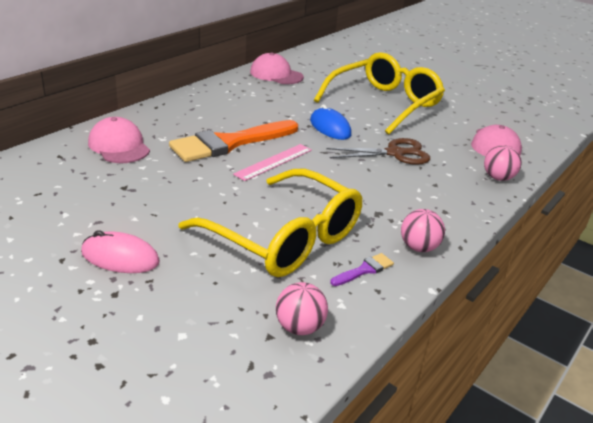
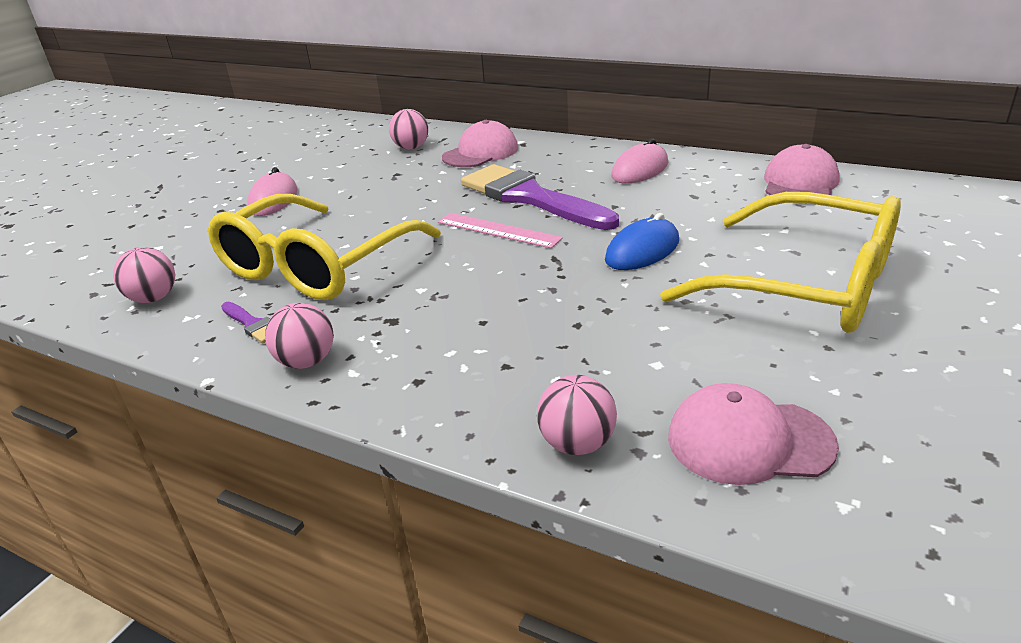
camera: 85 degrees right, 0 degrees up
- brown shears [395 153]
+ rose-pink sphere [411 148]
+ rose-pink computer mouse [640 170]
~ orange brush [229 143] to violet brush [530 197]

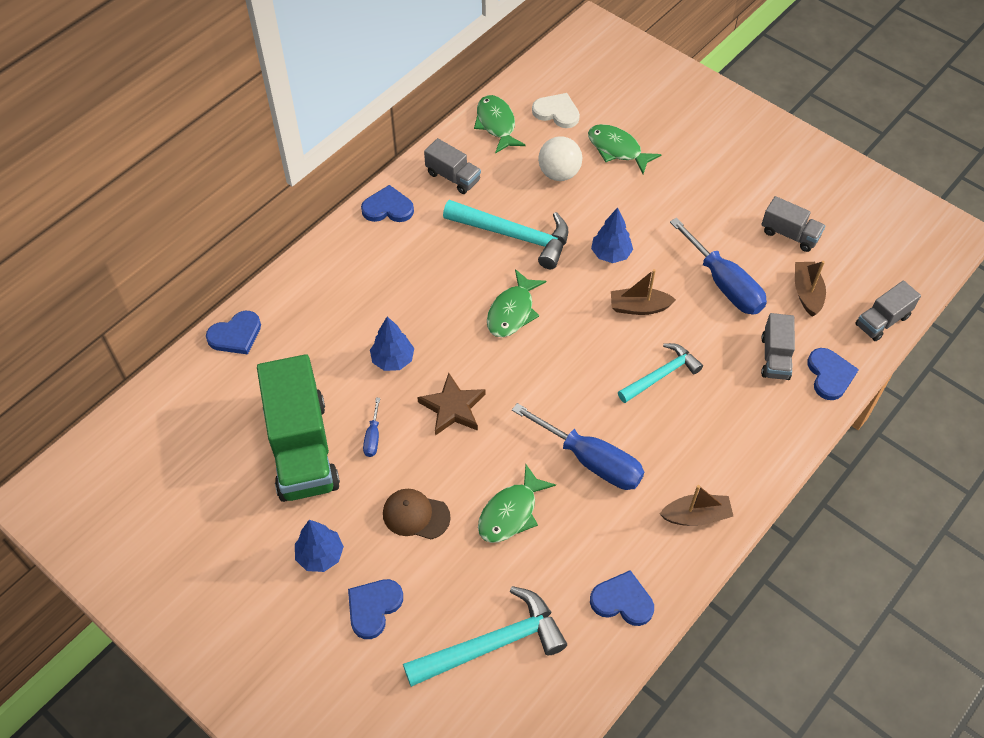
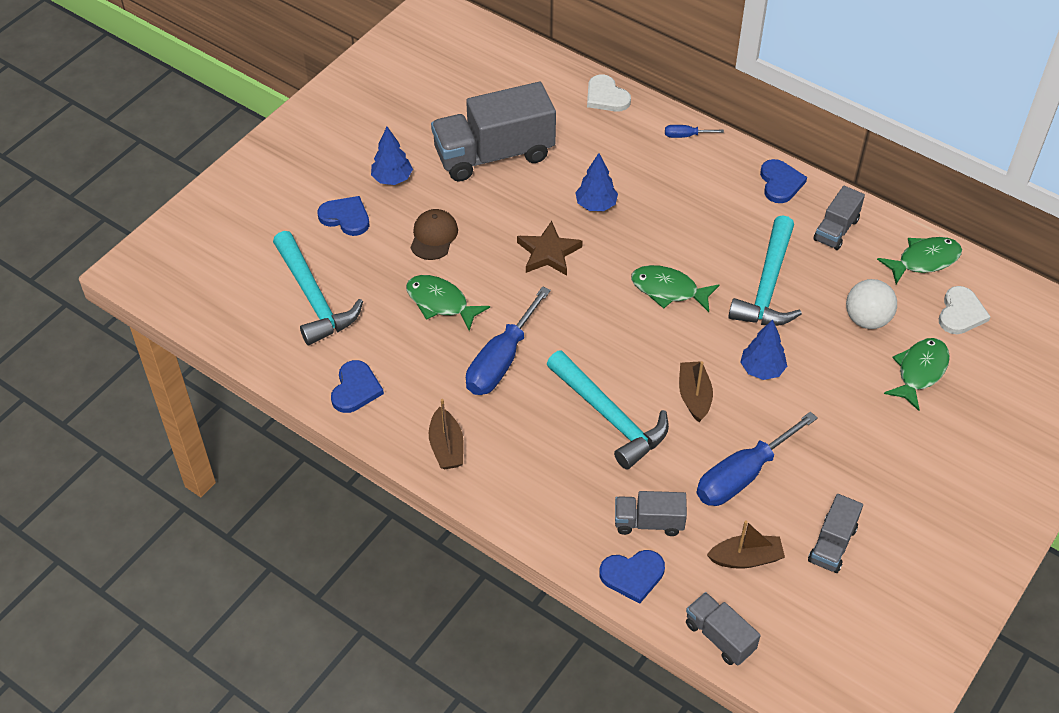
camera: 85 degrees right, 5 degrees down
~ blue screwdriver [373 437] to [685 136]
~ blue heart shape [236 335] to white heart shape [606 96]
~ leaf-green truck [301 448] to ash-grey truck [494 154]
~ teal claw hammer [661 375] = [609 417] x1.55

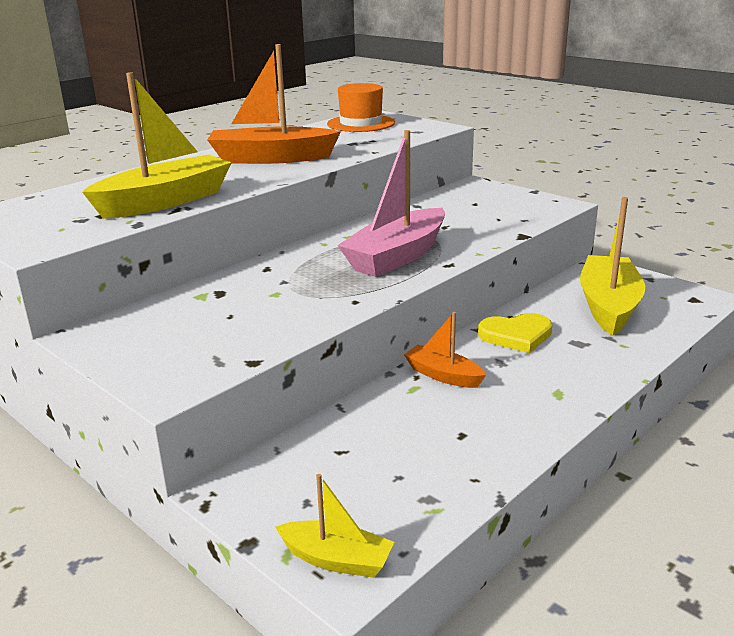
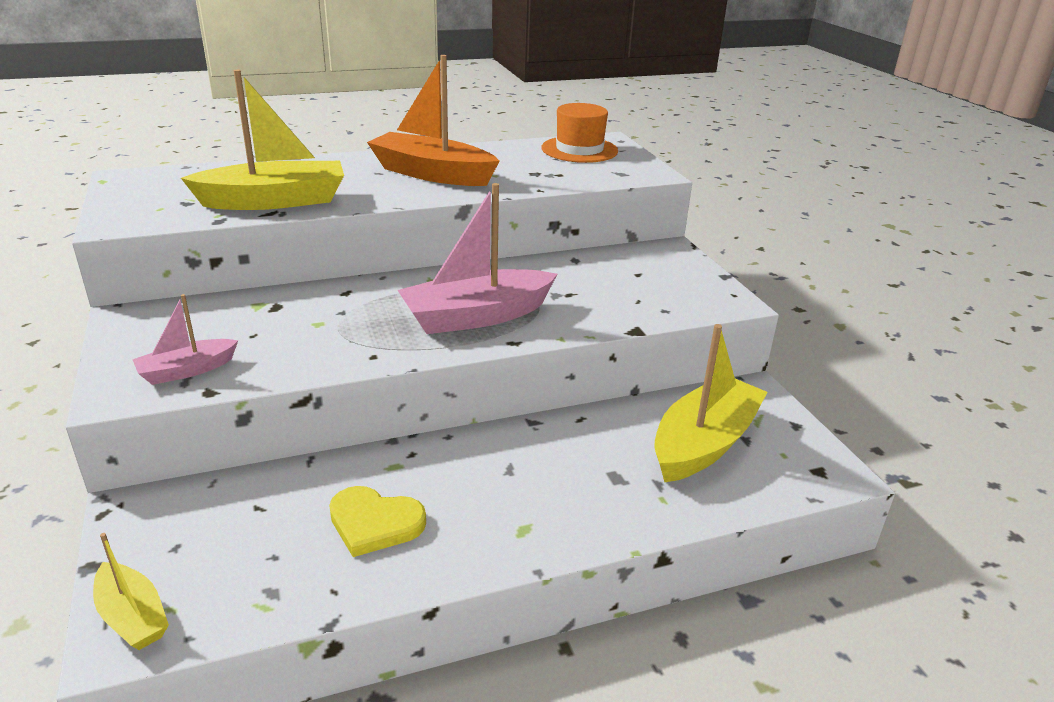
camera: 25 degrees right, 5 degrees up
- orange toy boat [443 375]
+ rose-pink toy boat [187 370]
~ golden heart shape [516 335] to [374 523]

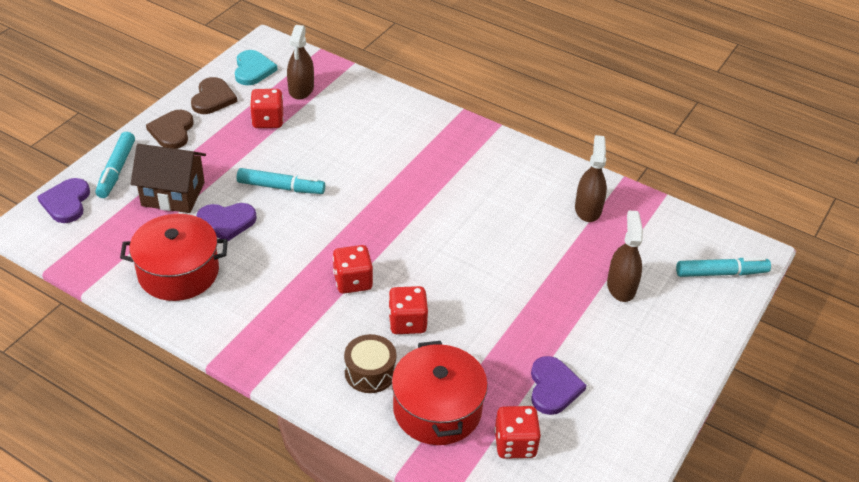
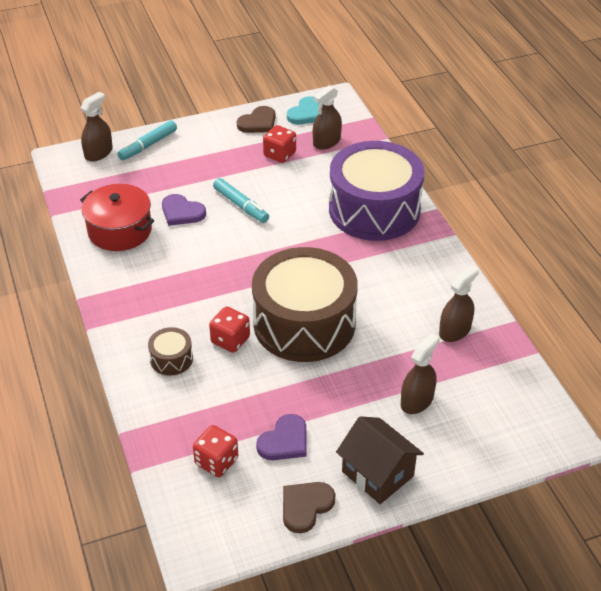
camera: 40 degrees right, 0 degrees up
- crimson dice [353 281]
- crimson cooking pot [437 409]
- teal marker [721 273]
+ brown snare drum [304 323]
+ violet snare drum [374 209]
~ brown toy house [173 194] to [377 474]
~ brown heart shape [172 131] to [305 506]
~ violet heart shape [66 202] to brown spray bottle [98 153]

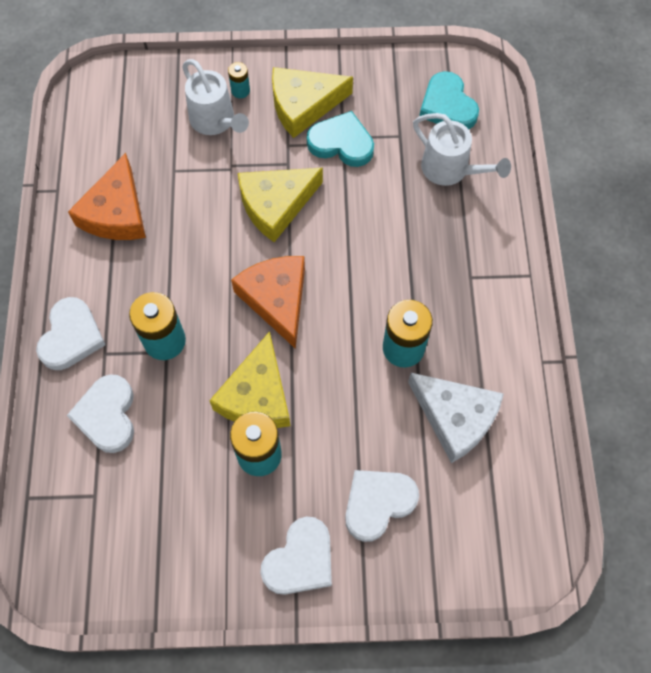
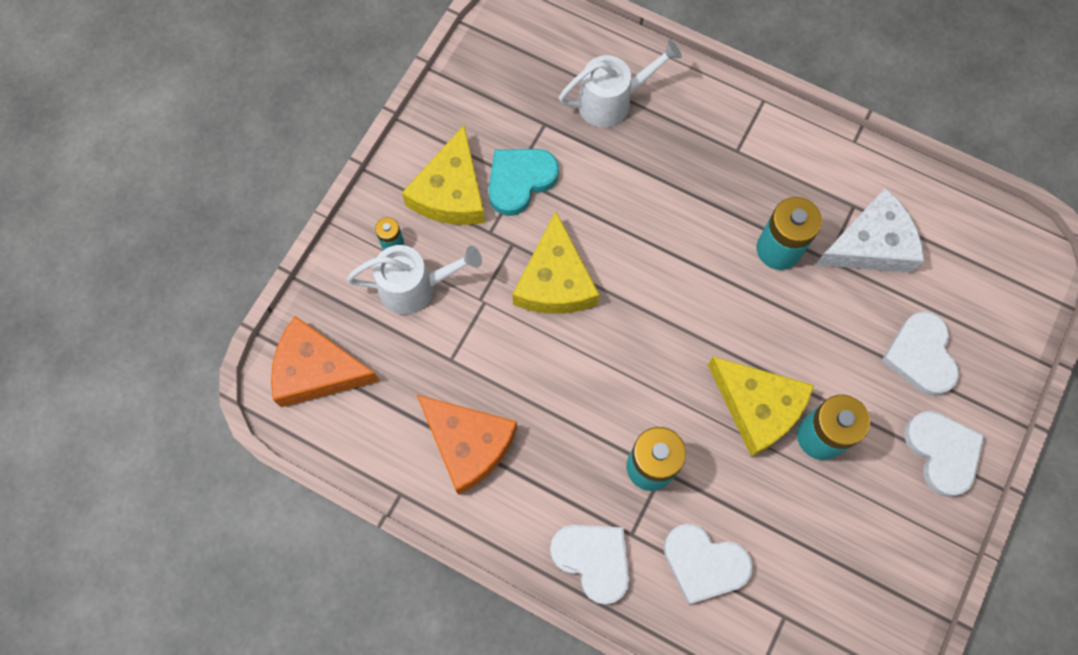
camera: 60 degrees left, 5 degrees up
- teal heart shape [447 106]
~ orange cheese [277 299] to [317 370]

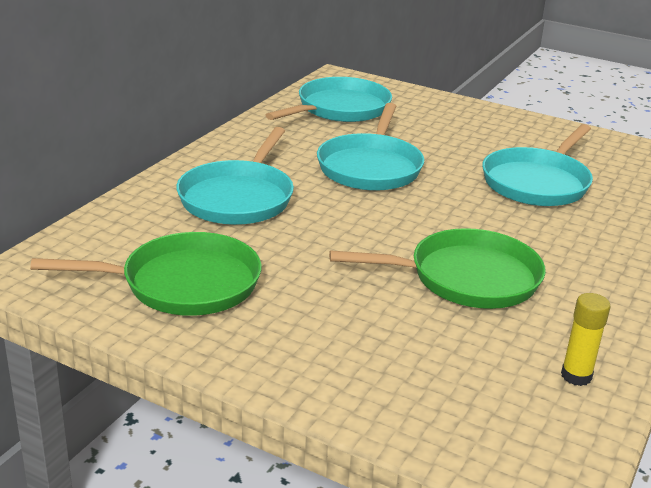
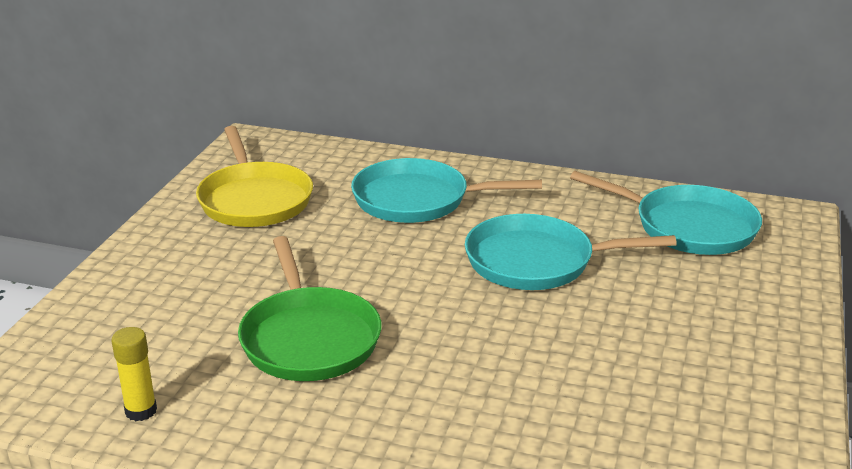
camera: 80 degrees right, 0 degrees up
- teal skillet [537 182]
~ leaf-green skillet [183 284] to golden skillet [254 199]

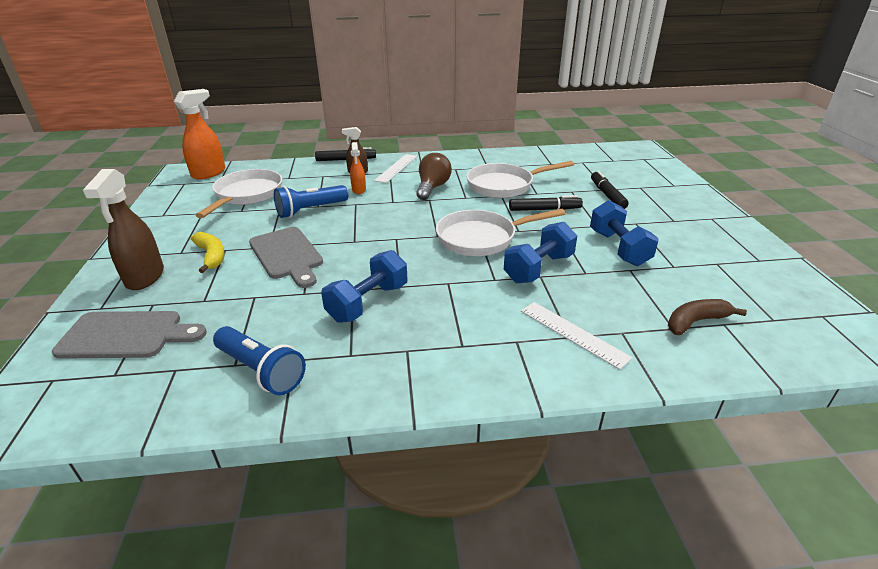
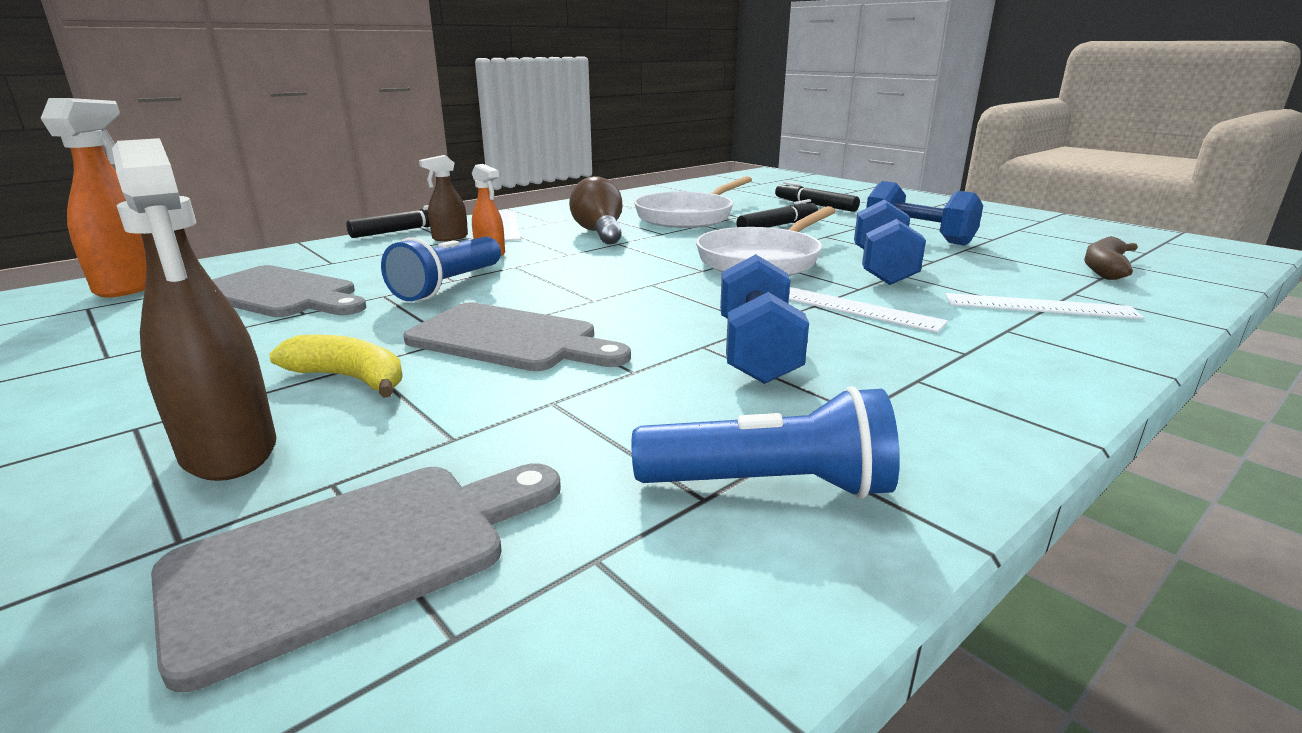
camera: 35 degrees left, 10 degrees down
+ white straightedge [852 308]
~ white skillet [247 195] to ash-grey bread board [280 294]

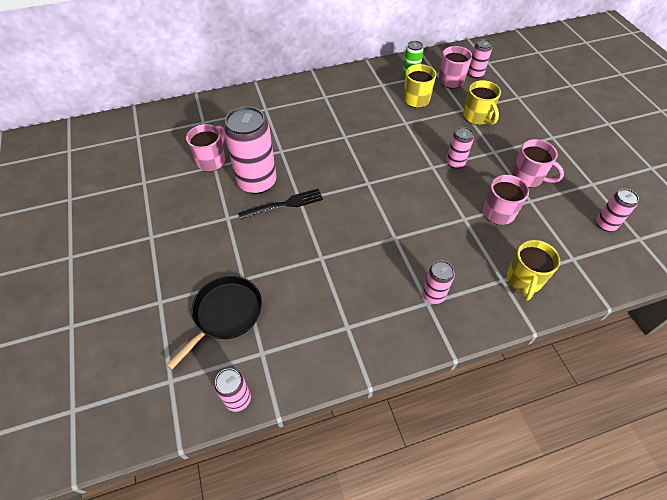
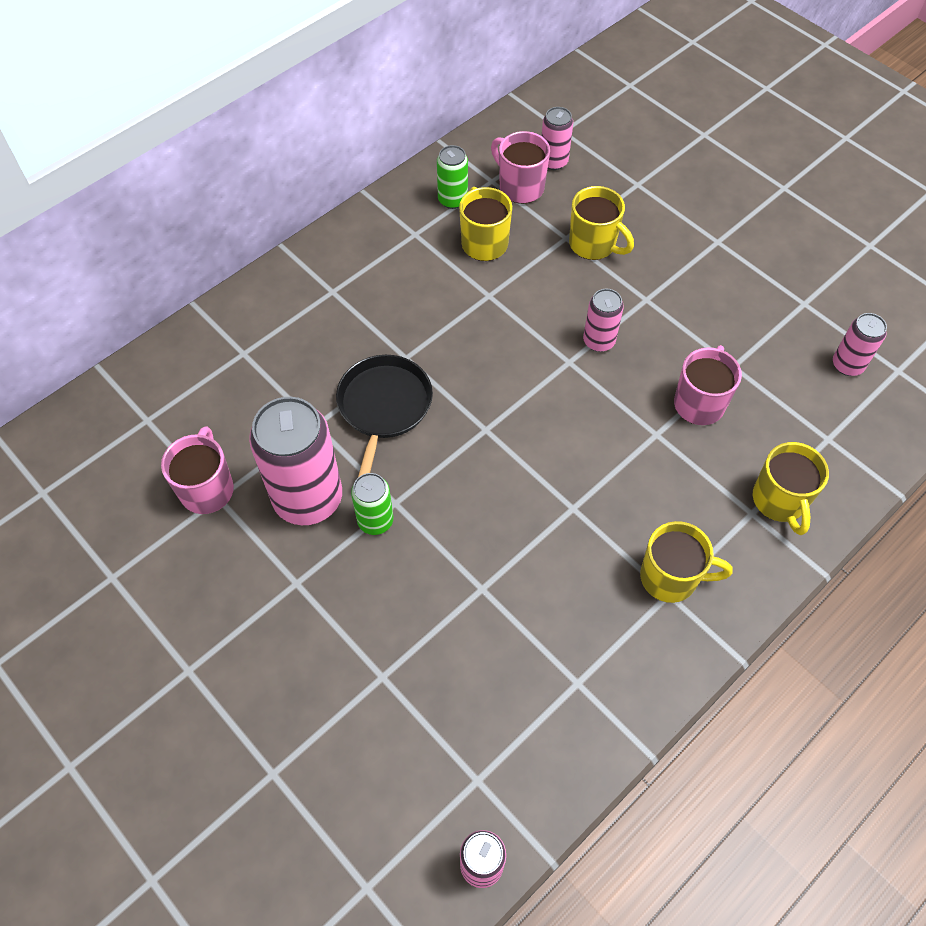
camera: 25 degrees left, 5 degrees up
- rose-pink coffee mug [528 177]
~ jet-black skillet [225 314] to [383 407]
~ jet-black fork [284 204] to leaf-green soda can [375 521]
~ rose-pink soda can [433 295] to golden coffee mug [670 577]

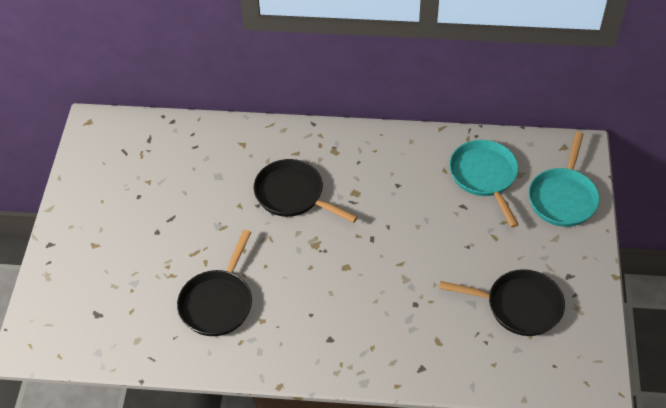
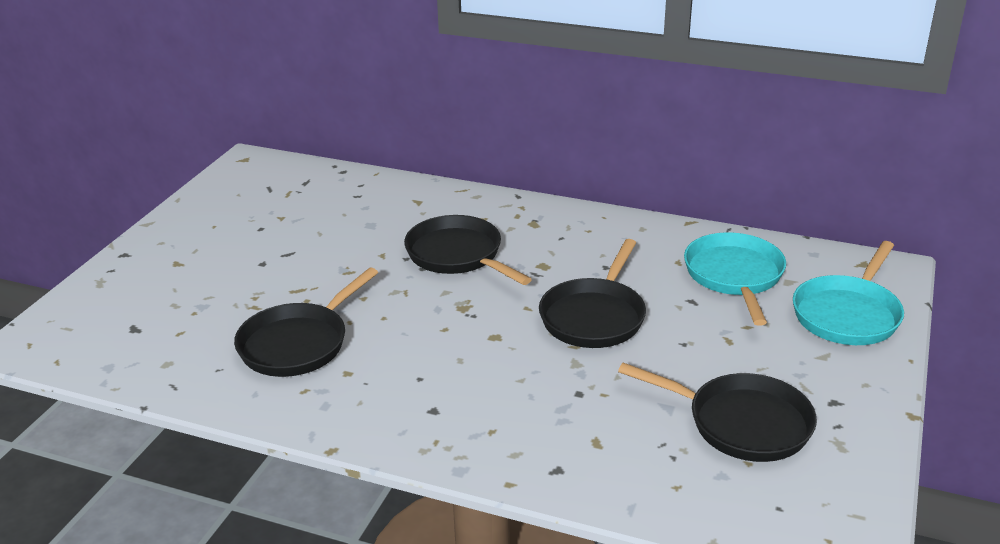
camera: 15 degrees right, 20 degrees down
+ jet-black skillet [594 316]

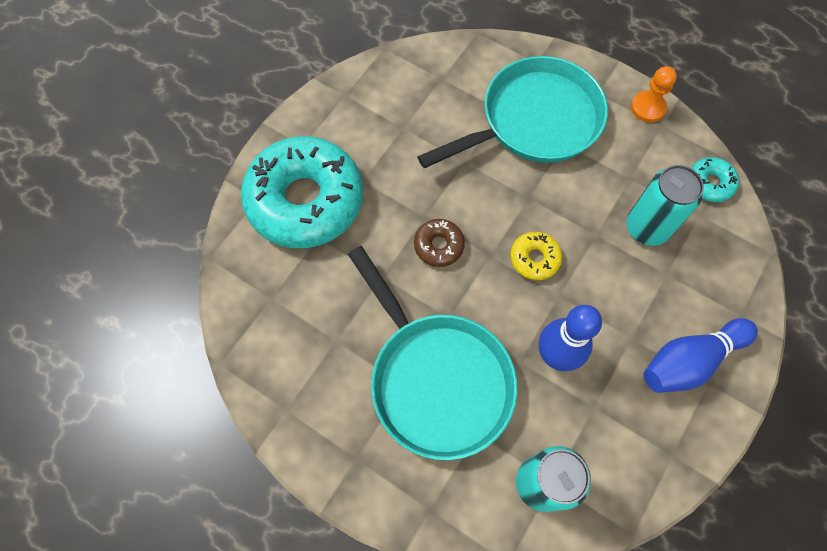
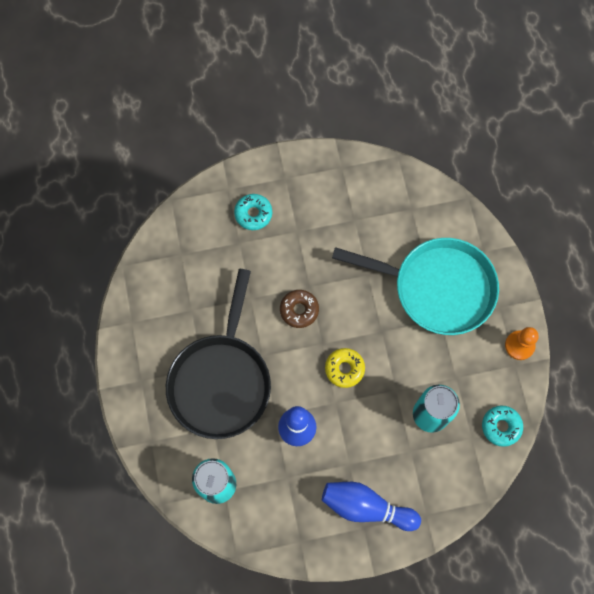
camera: 45 degrees right, 5 degrees up
~ teal skillet [436 378] to jet-black skillet [221 380]
~ teal glazed donut [305 200] = [253 214] x0.42

